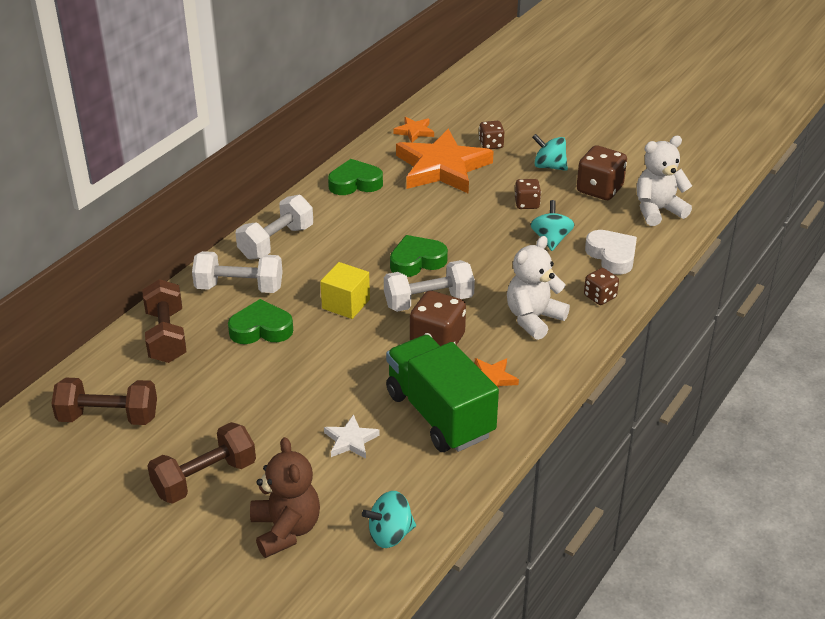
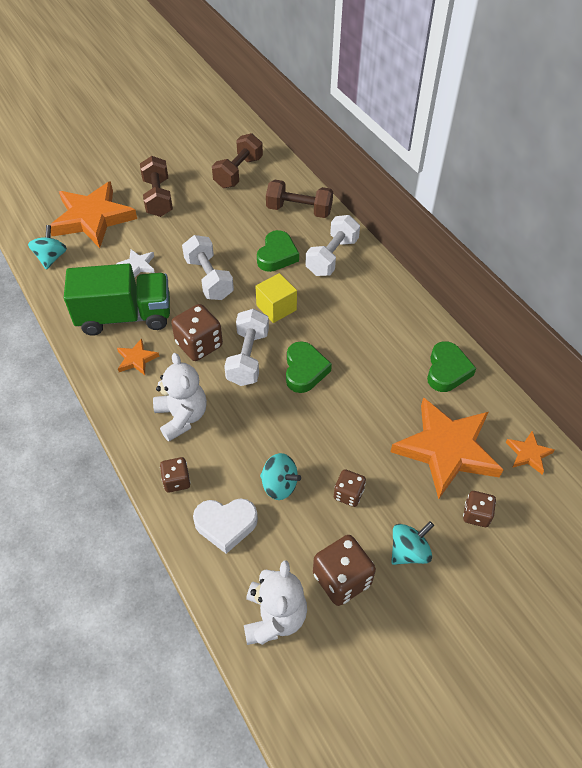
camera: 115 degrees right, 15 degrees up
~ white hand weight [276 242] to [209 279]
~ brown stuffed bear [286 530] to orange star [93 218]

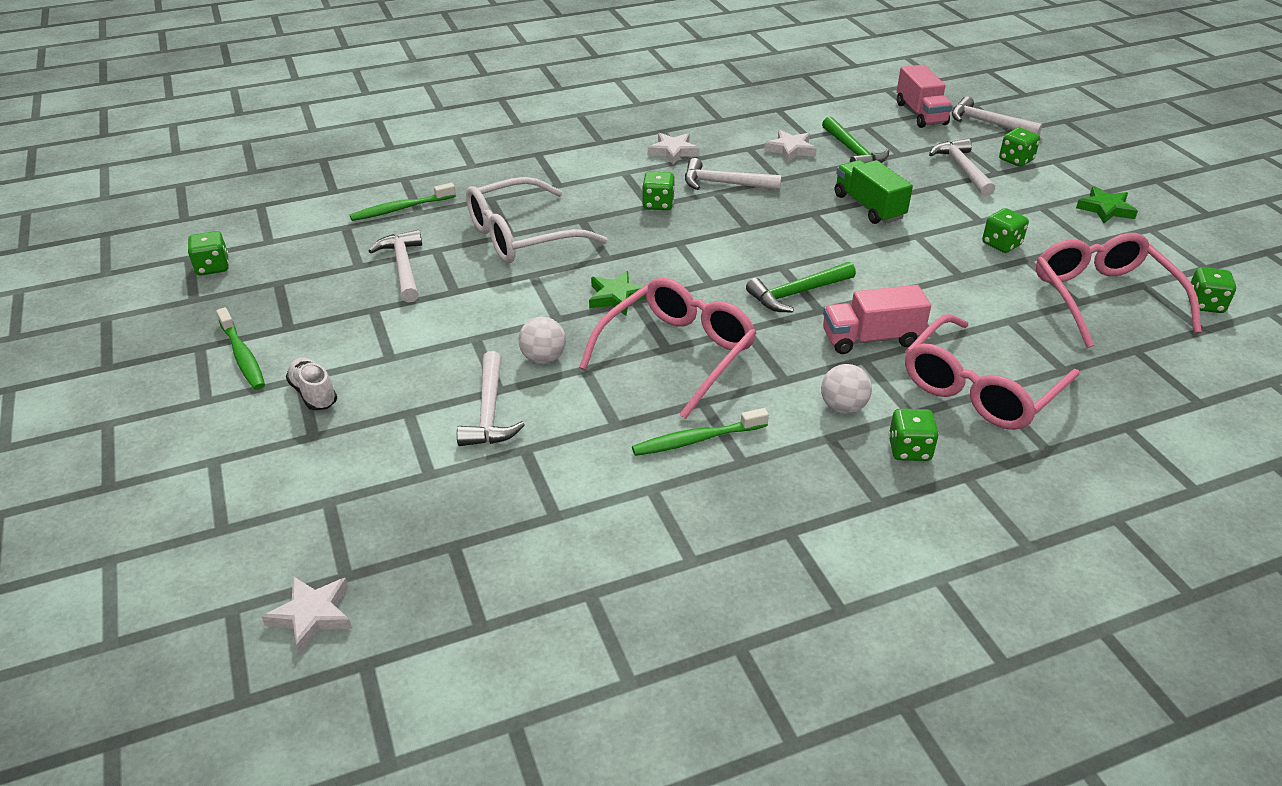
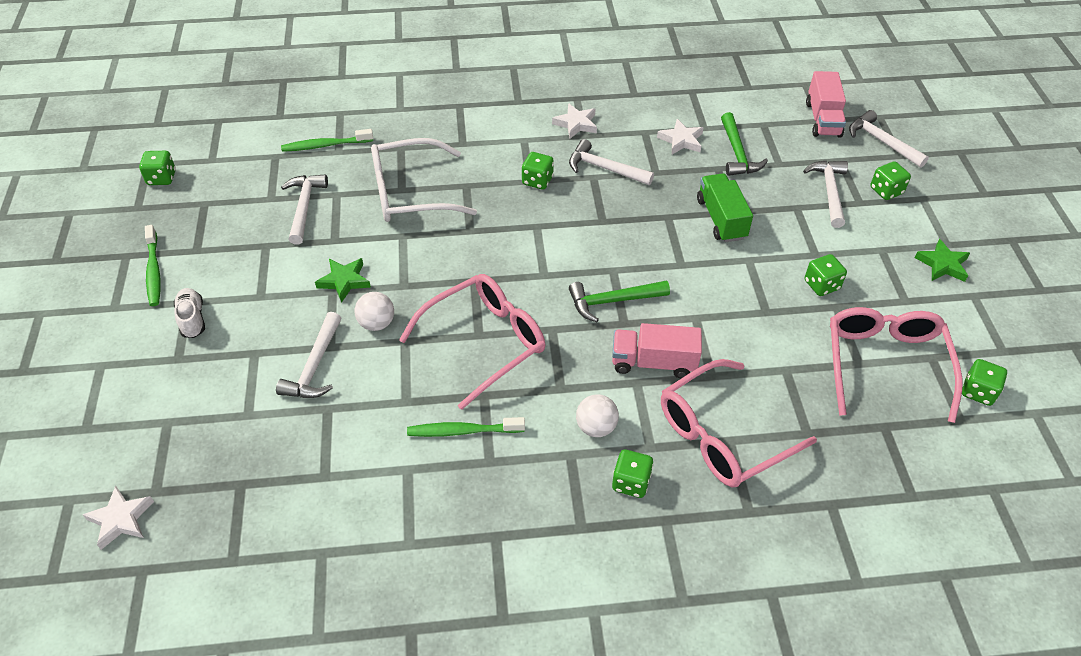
camera: 15 degrees right, 10 degrees up
~ leaf-green star [616 297] to [344 281]

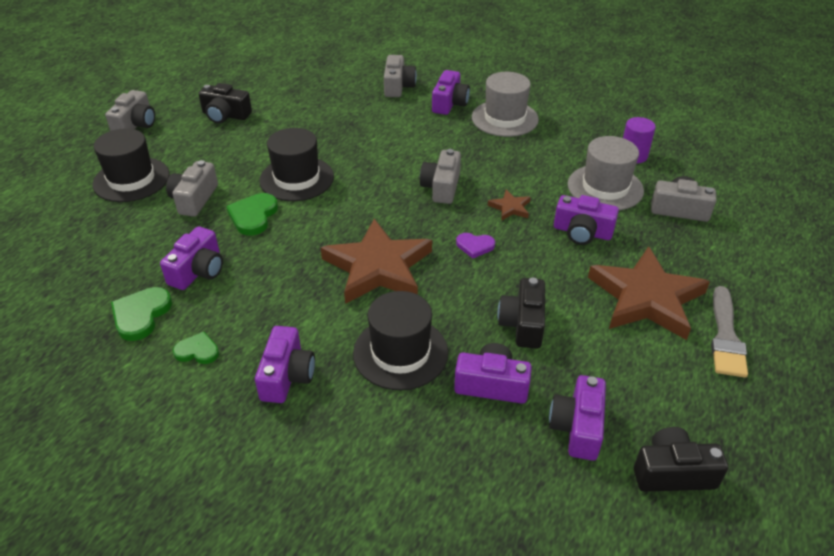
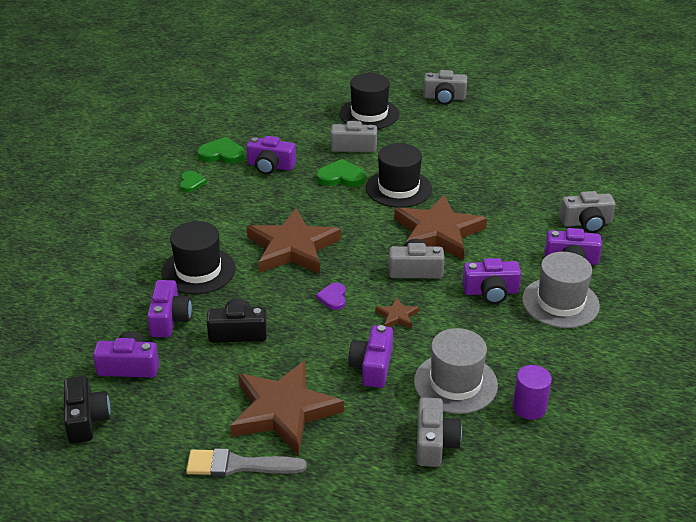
camera: 80 degrees right, 5 degrees down
- jet-black camera [225 115]
+ brown star [438 232]
~ violet camera [287 376] to [491 292]

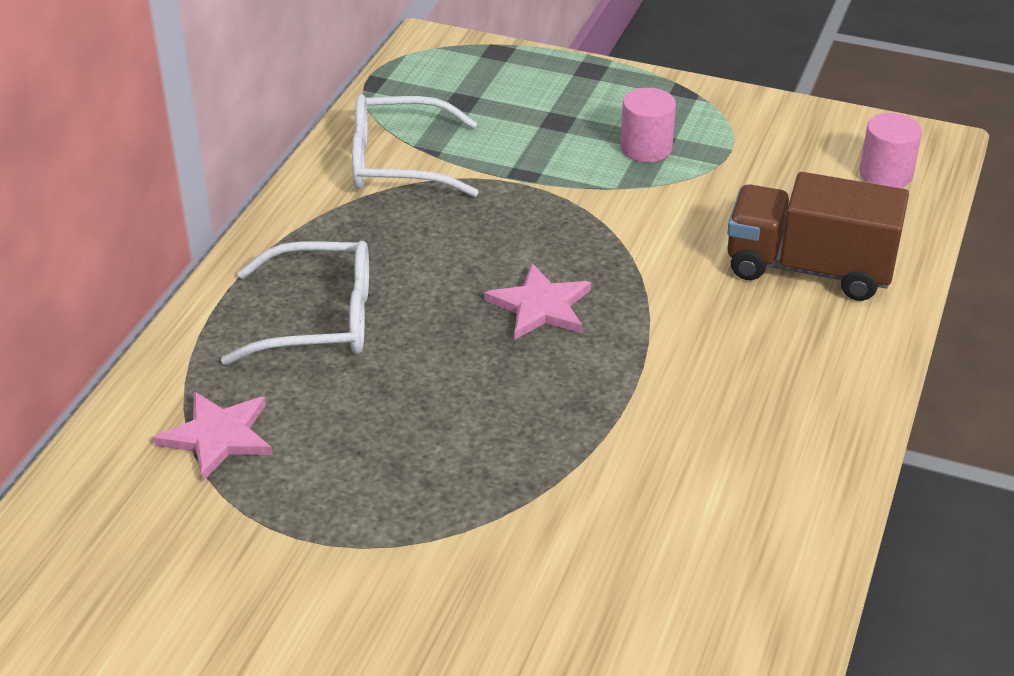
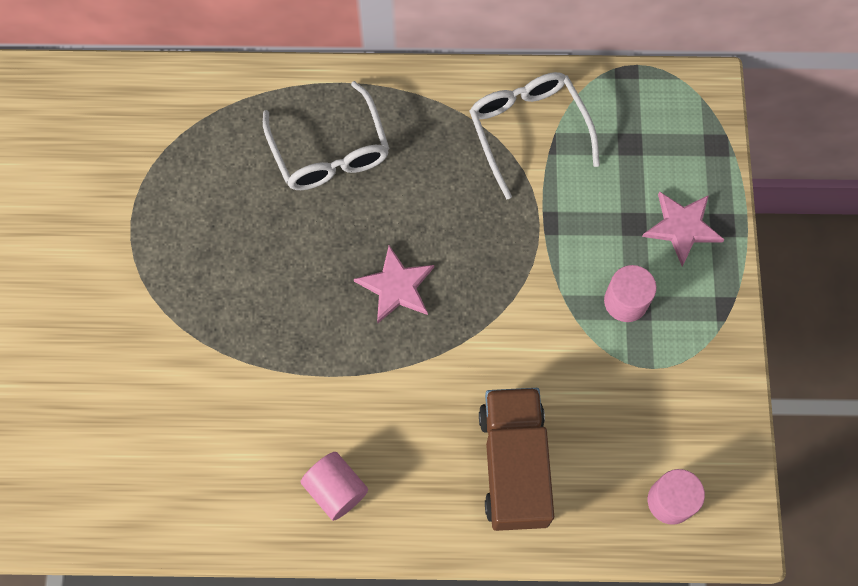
camera: 70 degrees right, 30 degrees up
+ rose-pink cylinder shape [336 489]
~ rose-pink star [218 436] to [682 227]

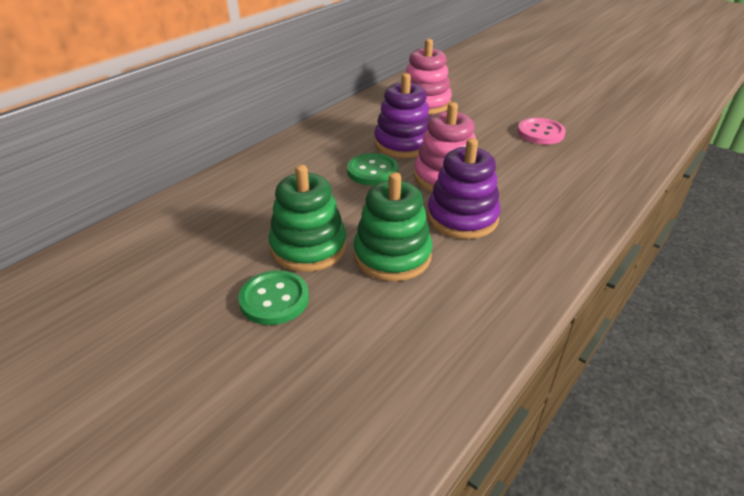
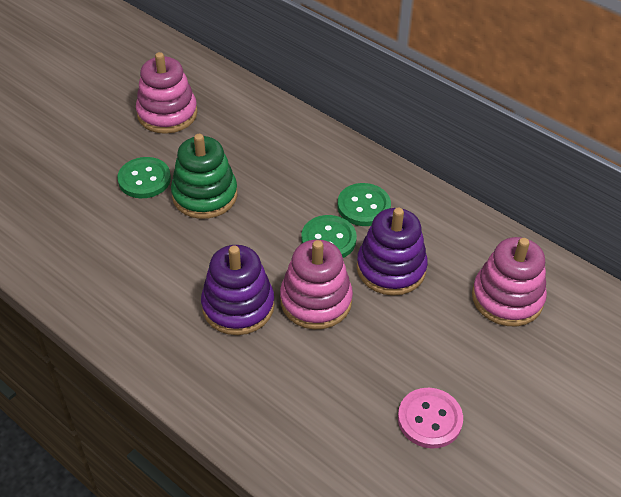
camera: 90 degrees right, 10 degrees up
- leaf-green stacking rings [392 256]
+ rose-pink stacking rings [167 114]
+ leaf-green shirt button [363 206]

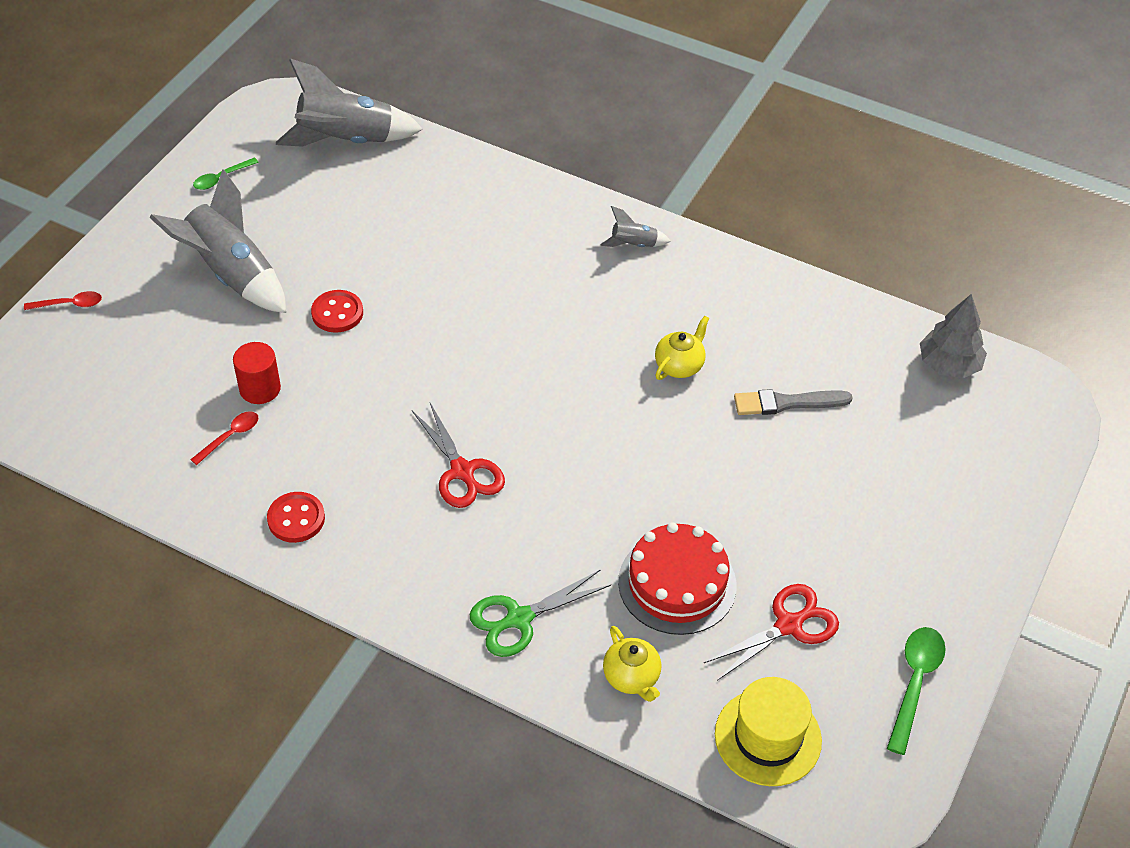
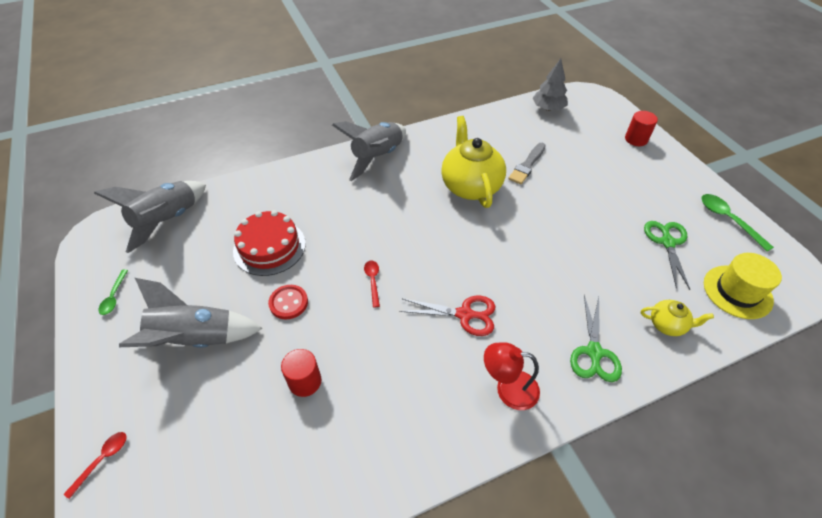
camera: 50 degrees left, 0 degrees up
- crimson shirt button [296 519]
+ crimson reading lamp [508 389]
+ crimson cylinder shape [636 139]
~ crimson teaspoon [230 436] to [373 281]
~ crimson cake [677 583] to [269 247]
~ crimson shears [788 625] to leaf-green shears [667 242]
~ ash-grey spaceship [633 245] = [377 157] x2.19
~ golden tea pot [679 365] = [470 186] x2.05

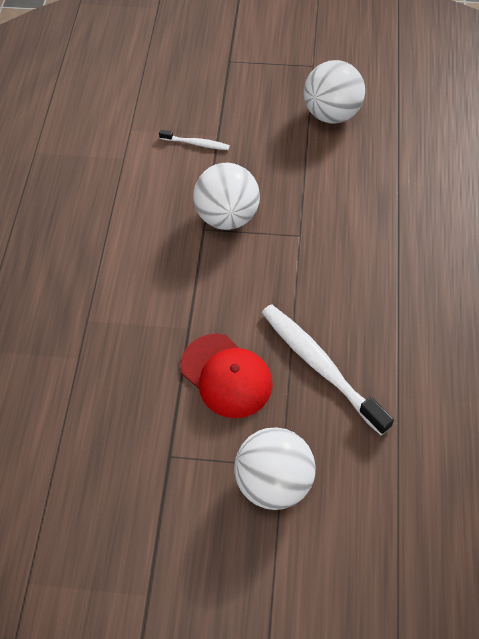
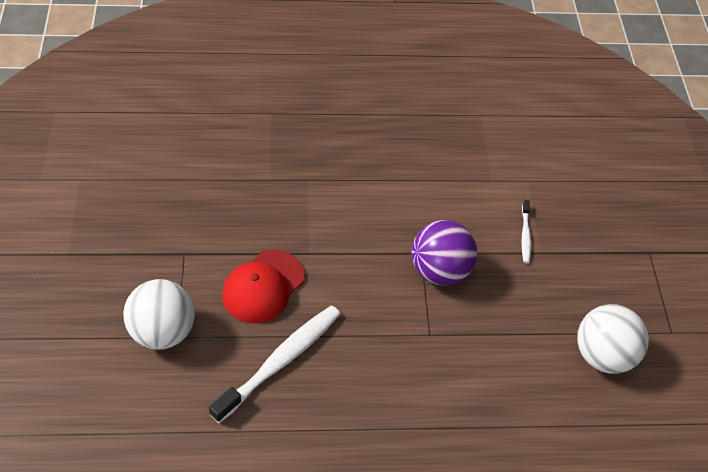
camera: 75 degrees right, 5 degrees down
~ white sphere [227 216] to violet sphere [439 270]

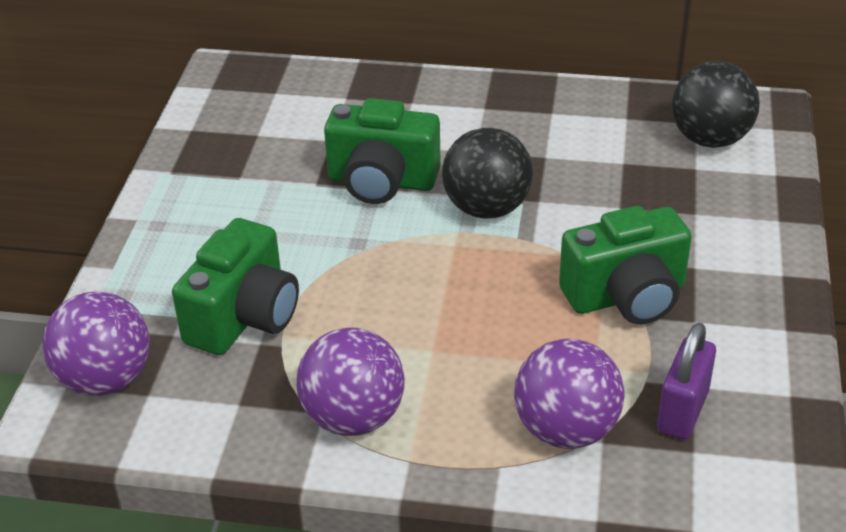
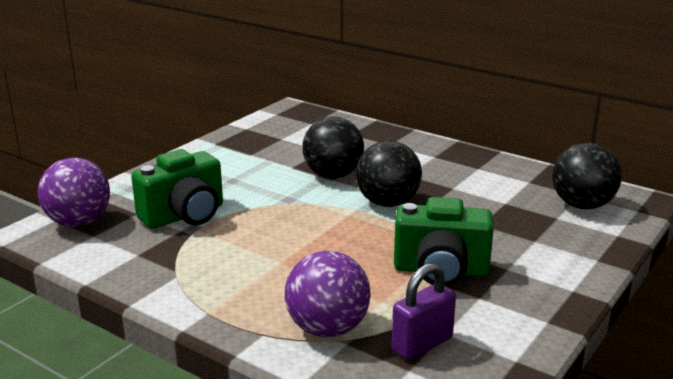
camera: 25 degrees right, 15 degrees down
- violet sphere [353 417]
~ leaf-green camera [382 182] to jet-black sphere [333 175]

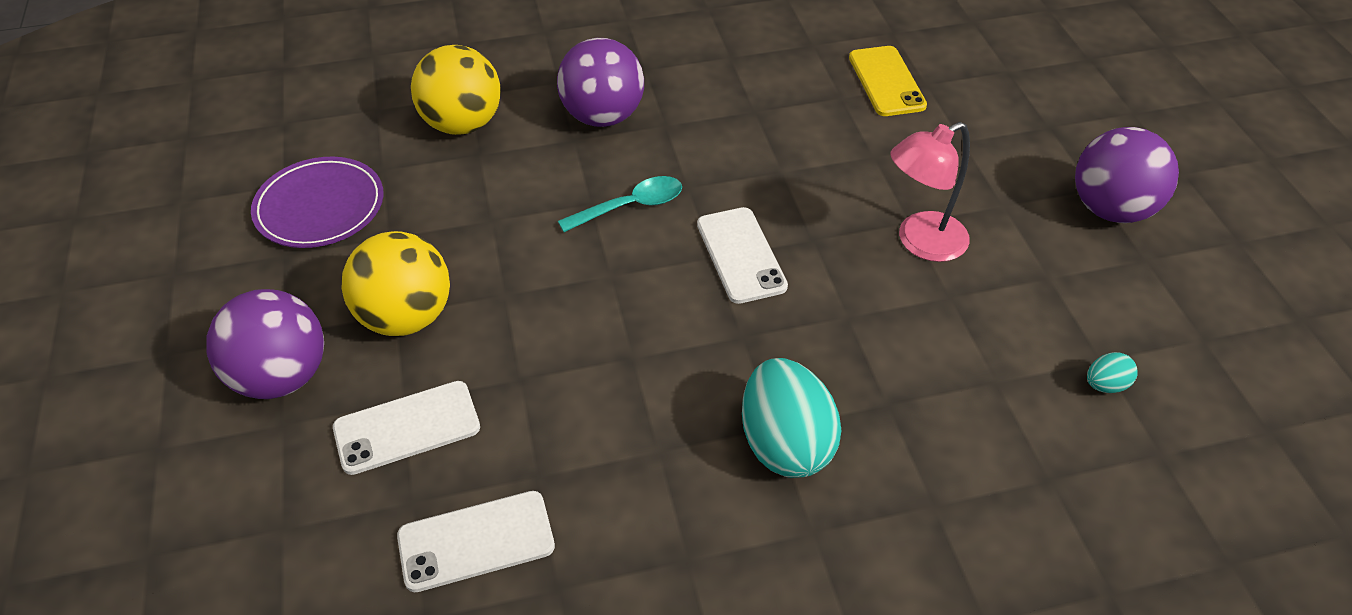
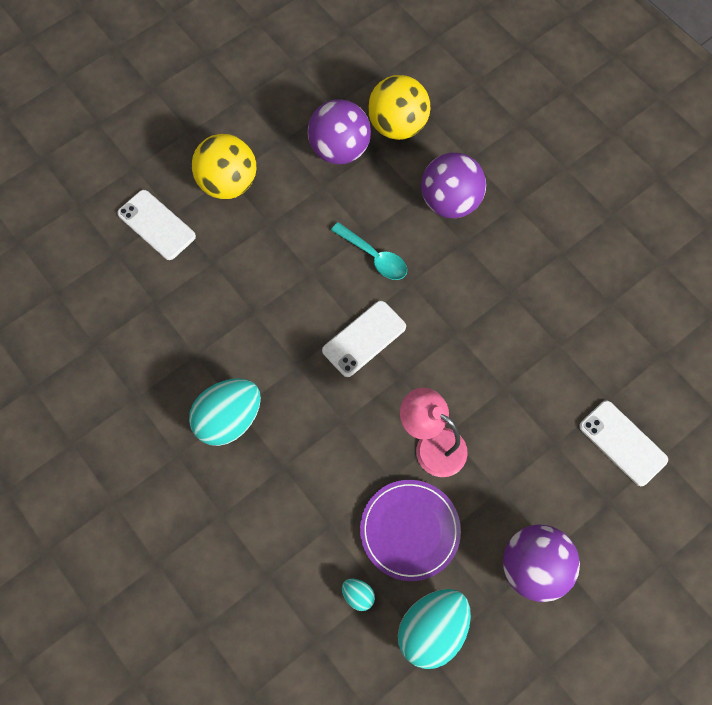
camera: 65 degrees right, 20 degrees up
- golden smartphone [886 81]
+ teal egg [432 630]
~ violet sphere [282 376] to [339 149]
~ violet flat dish [320 207] to [410 530]
~ white smartphone [476 541] to [622 443]

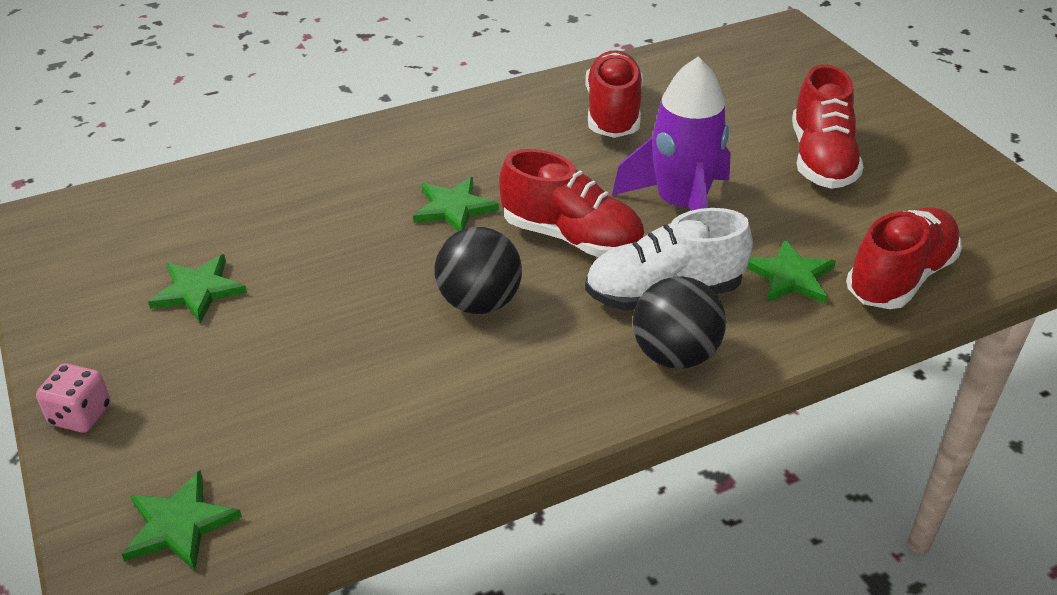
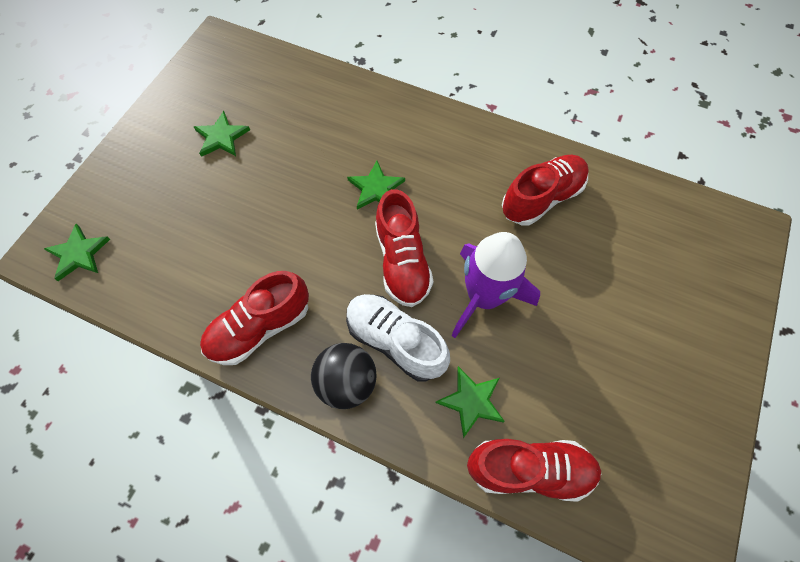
camera: 50 degrees right, 25 degrees up
- rose-pink dice [81 415]
- jet-black sphere [479 303]
~ crimson lace-up shoe [821 160] to [260 327]

